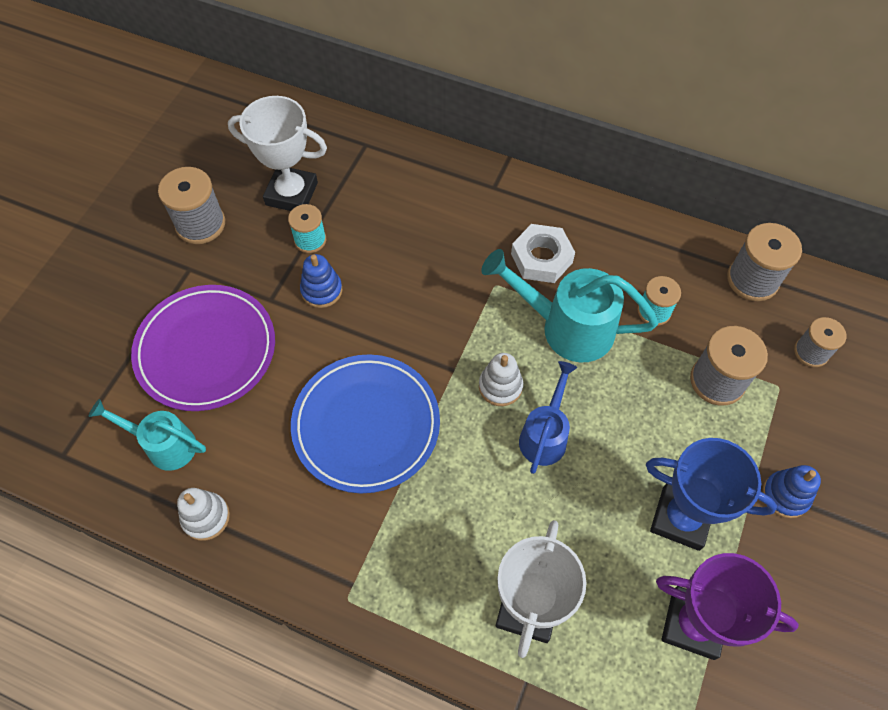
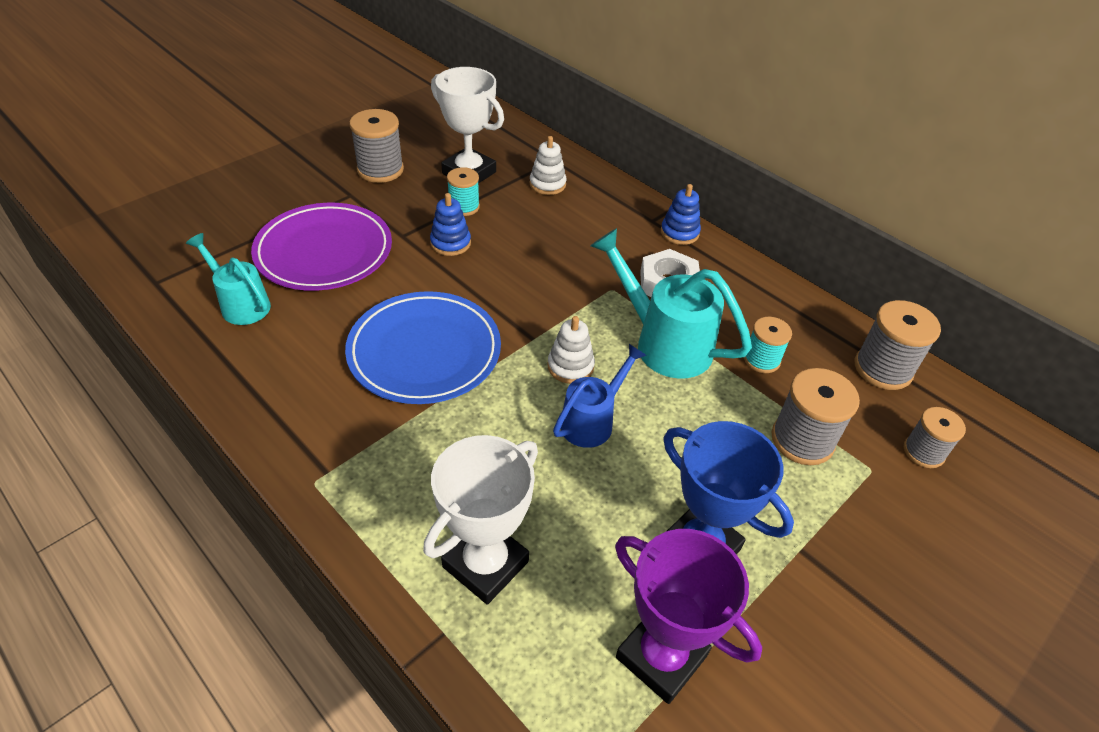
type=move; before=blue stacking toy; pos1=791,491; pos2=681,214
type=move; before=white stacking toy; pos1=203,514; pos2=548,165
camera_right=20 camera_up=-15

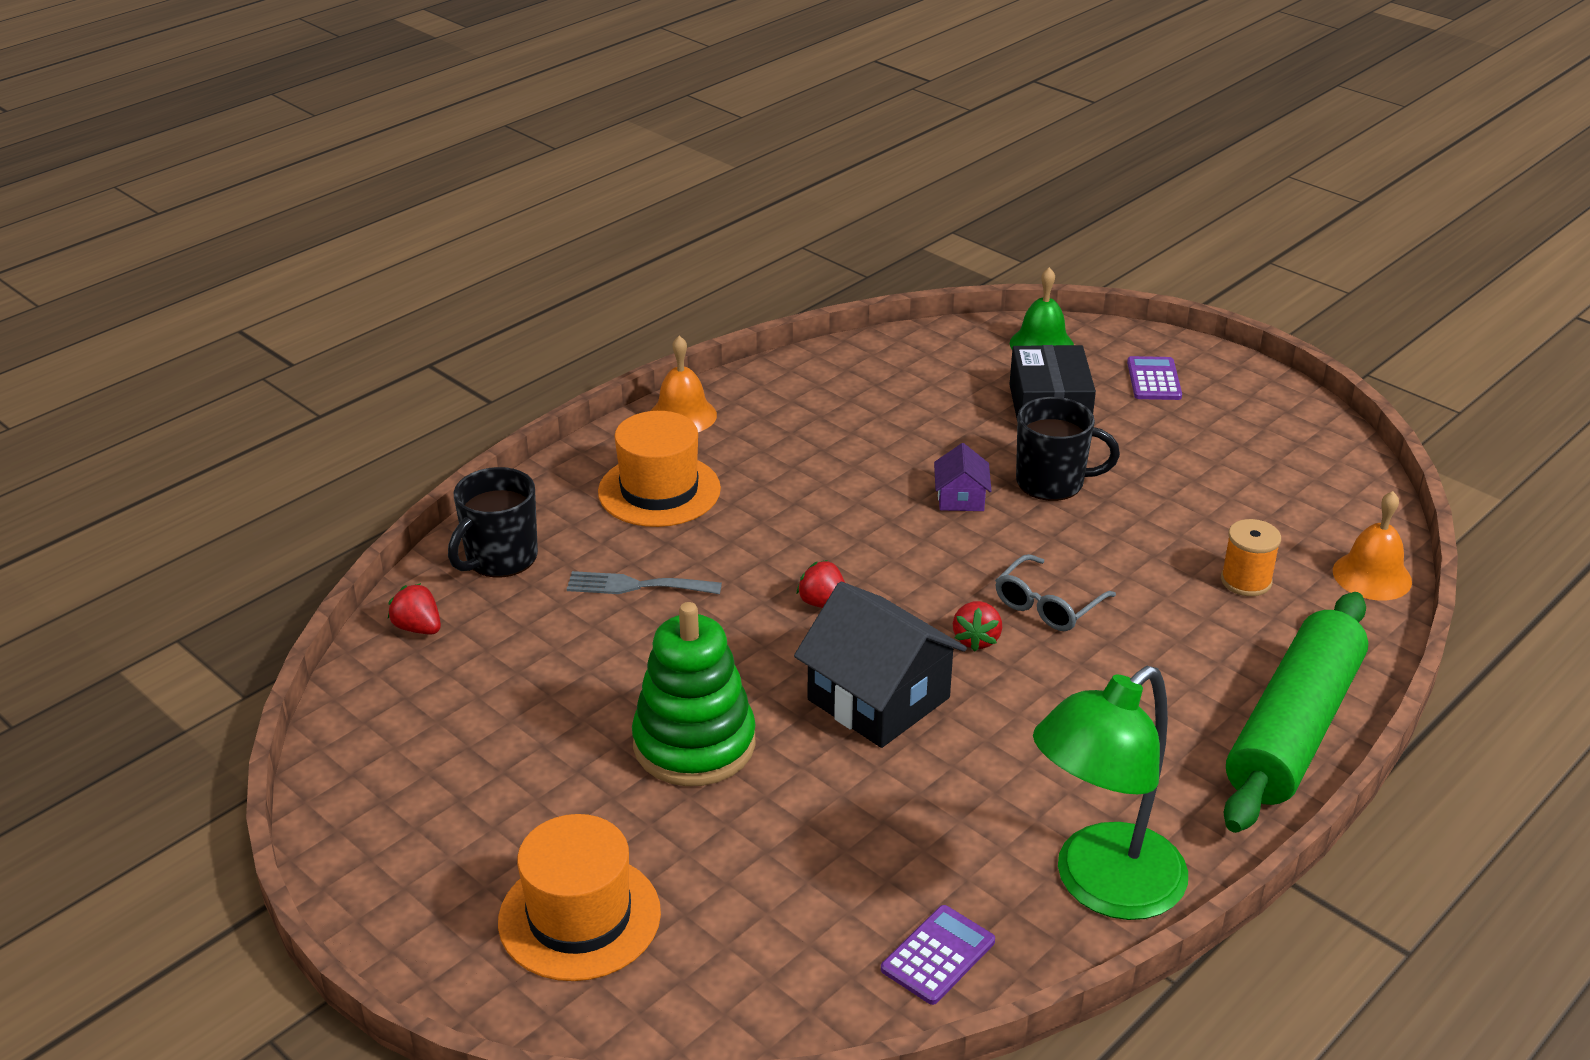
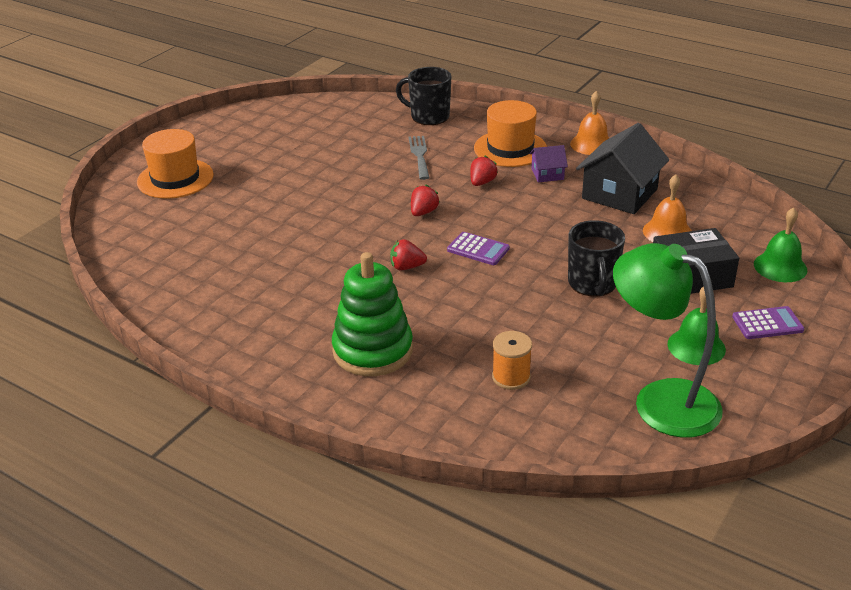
type=move; before=purple house; pos1=962,477; pos2=549,163
type=move; before=orange bell; pos1=1372,546; pos2=667,208
type=delete; before=grey glasses; pos1=1055,592
type=move; before=black house; pos1=880,665; pos2=622,168
type=move; before=red strawberry; pos1=414,609; pos2=484,171
type=delete; before=green rolling pin; pos1=1296,712
type=move; before=green stacking toy; pos1=694,694; pos2=372,314
type=move; before=green lamp; pos1=1110,793; pos2=668,340
type=move; before=purple calculator; pos1=938,955; pos2=478,248
type=insert; after=green bell; pos2=697,325
camera_right=80 camera_up=0

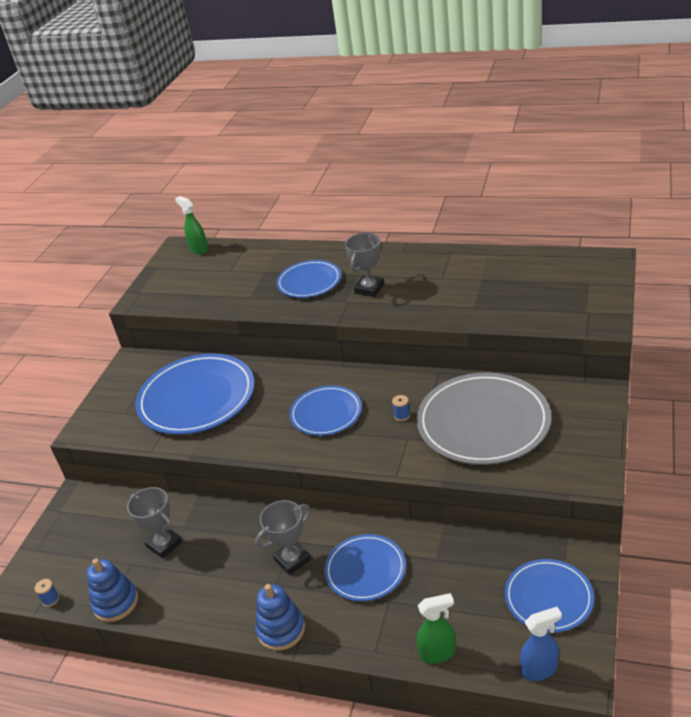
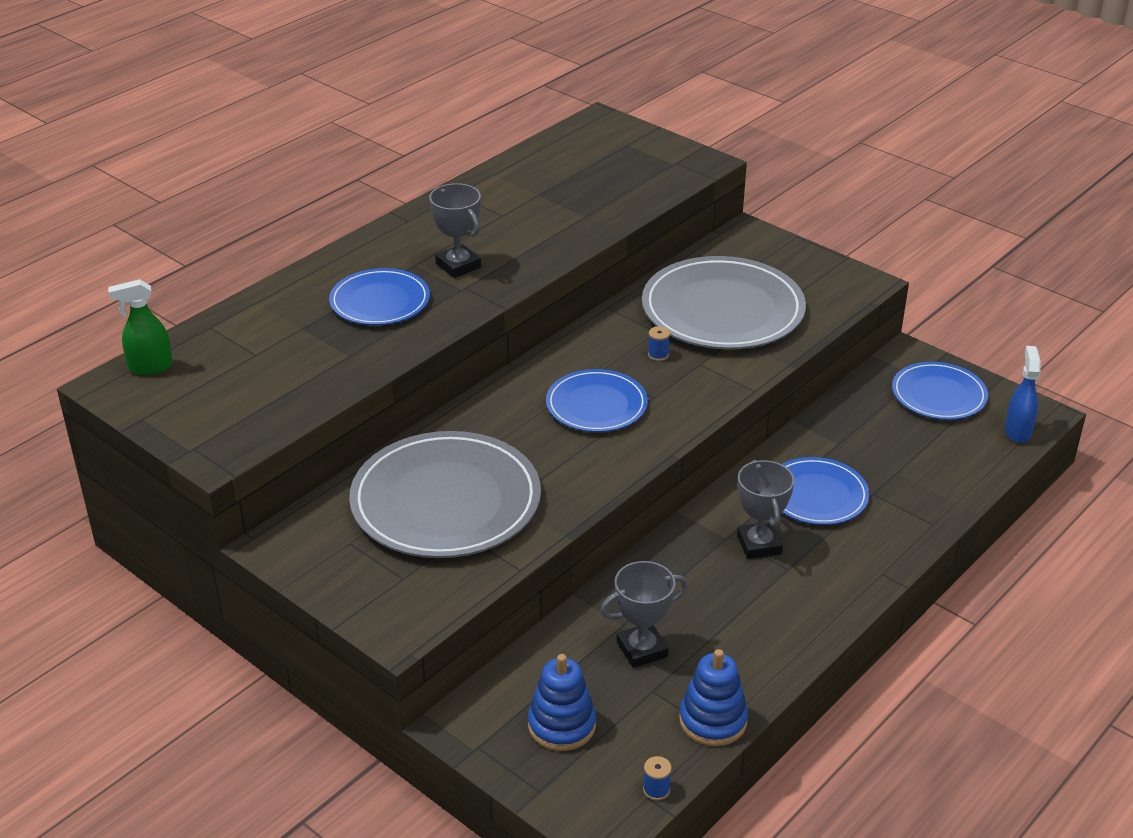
type=recolor; before=blue plate; after=grey plate; pos1=195,394; pos2=445,494
type=move; before=blue stacking toy; pos1=280,617; pos2=562,702
type=delete; before=green spray bottle; pos1=436,628
camera_right=-70 camera_up=0

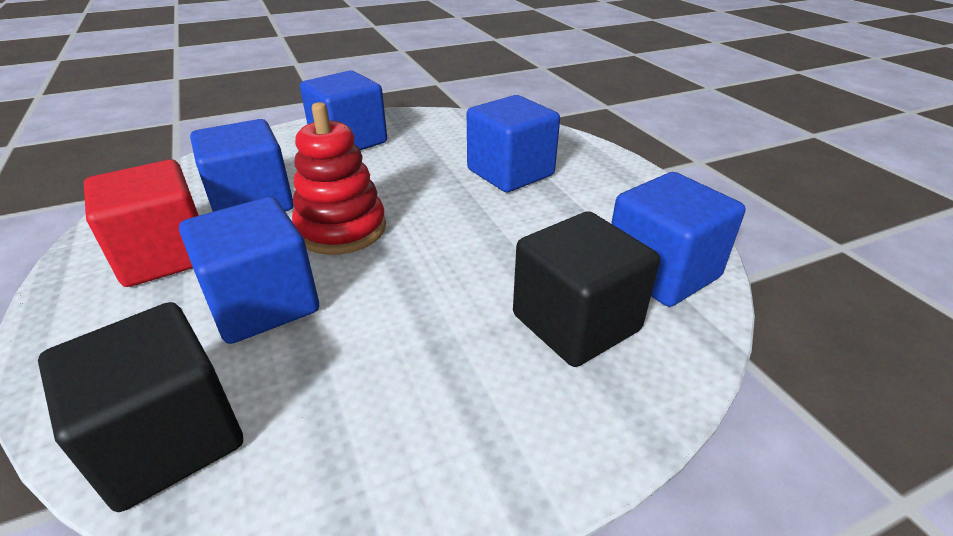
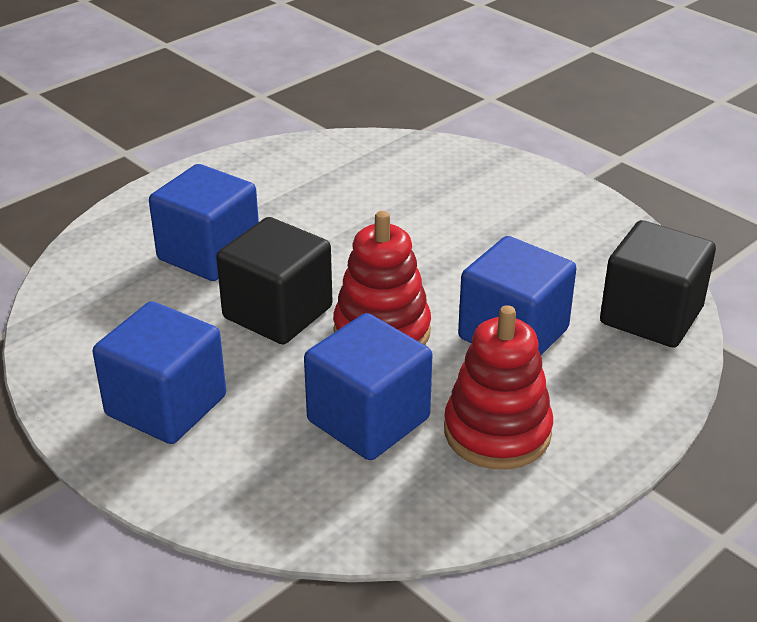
type=replace; before=red cube; after=red stacking toy; pos1=141,223; pos2=498,387
type=delete; before=blue cube; pos1=678,239
type=move; before=black cube; pos1=586,289; pos2=274,280
camera_right=-110 camera_up=0

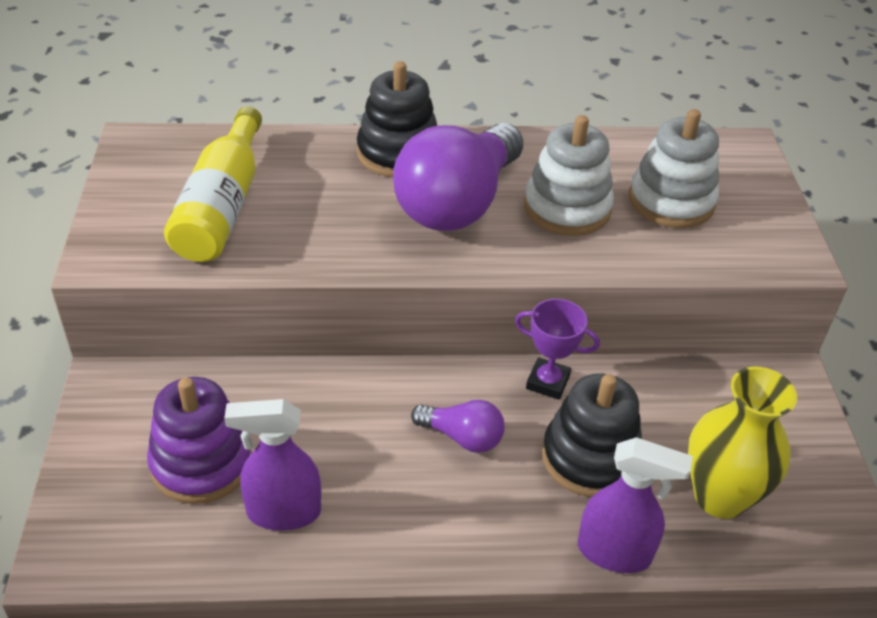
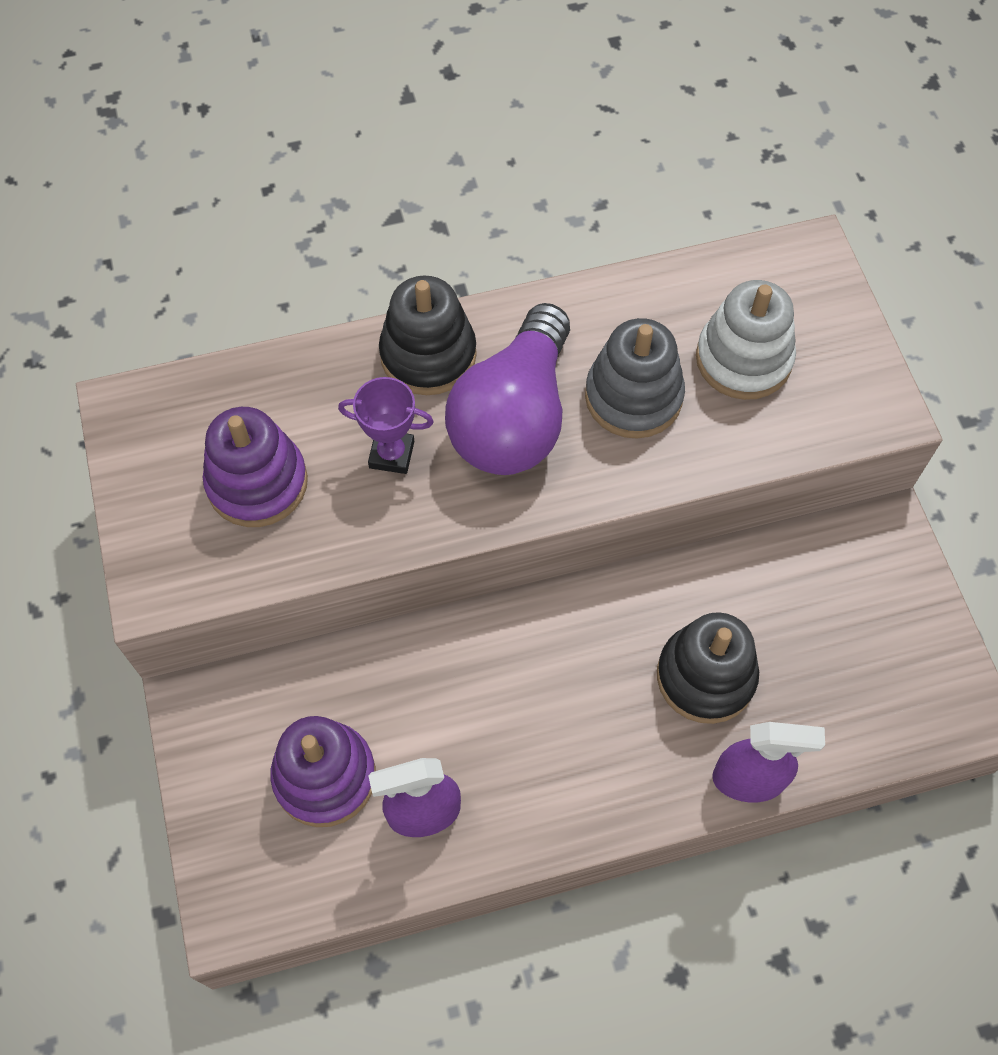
type=replace; before=yellow bottle; after=purple stacking toy; pos1=213,184; pos2=255,467
type=recolor; before=white stacking toy; after=grey stacking toy; pos1=569,175; pos2=635,378
type=move; before=purple trophy; pos1=557,349; pos2=386,425
type=delete; before=yellow vase; pos1=742,443
type=delete; before=purple light bulb; pos1=458,426
camera_right=-10 camera_up=20

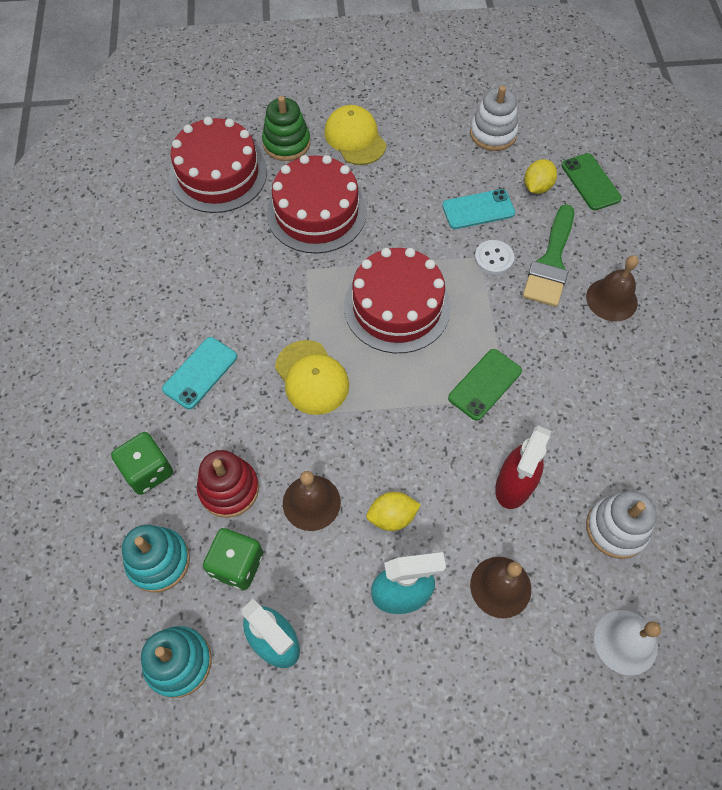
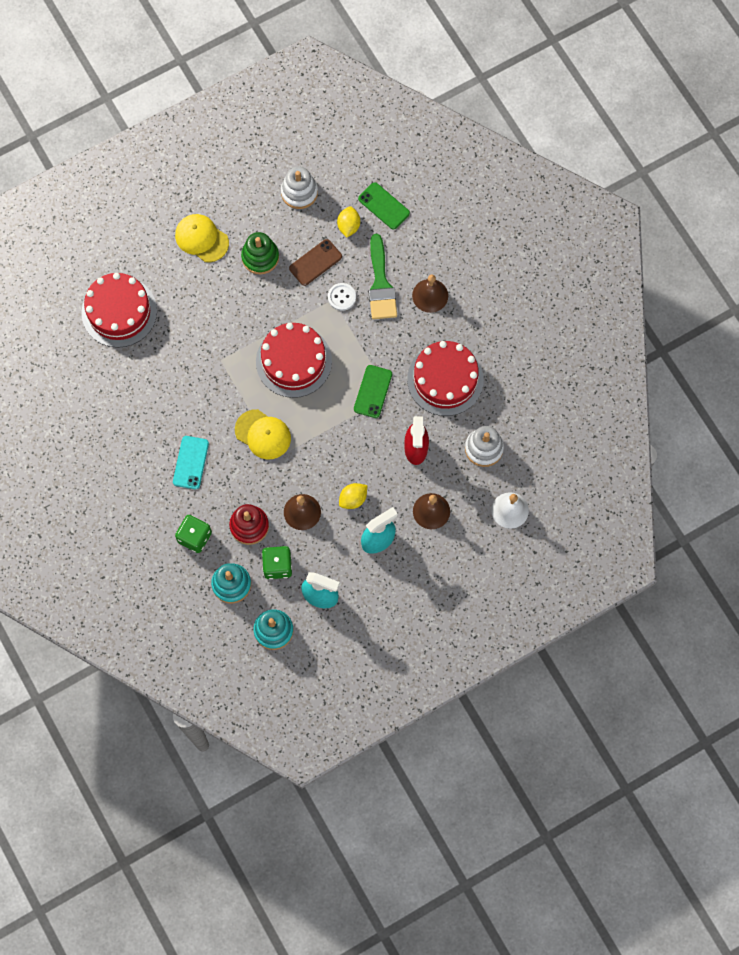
type=move; before=green stacking toy; pos1=286,128; pos2=260,253
type=move; before=red cake; pos1=317,204; pos2=445,378
type=recolor; before=turquoise phone; after=brown phone; pos1=478,209; pos2=315,262
camera_right=-25 camera_up=10

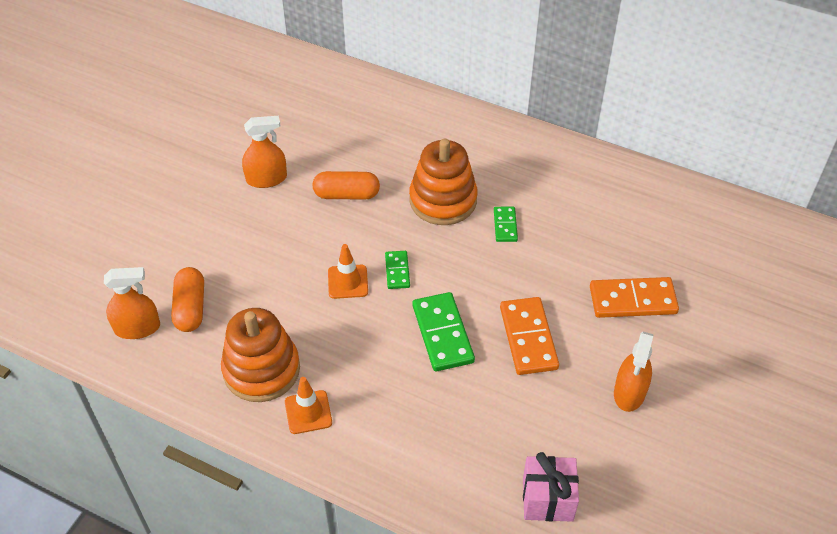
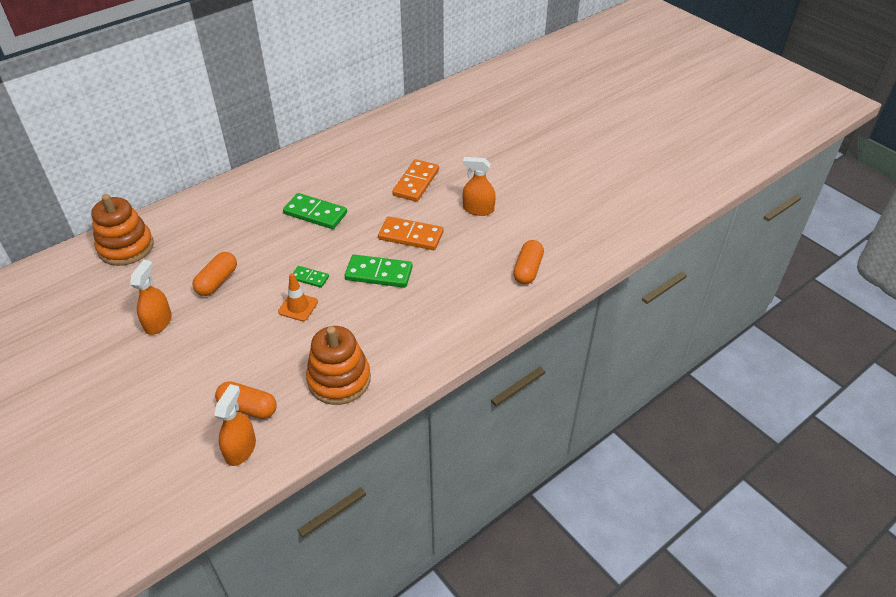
type=move; before=orange stacking toy; pos1=443,181; pos2=122,230
type=resize; before=green domino; pos1=506,224; pos2=315,211; scale=1.81
type=rotate; before=orange spray bottle; pos1=634,372; pos2=479,186; turn=150
type=delete; before=orange traffic cone; pos1=308,405
type=replace; before=pink gift; after=orange capsule; pos1=551,487; pos2=528,262
camera_right=-65 camera_up=-5

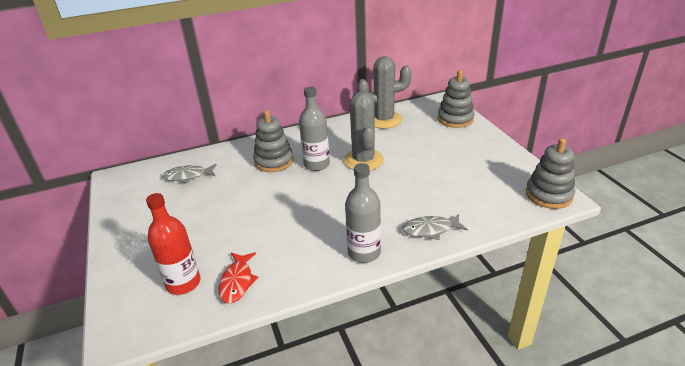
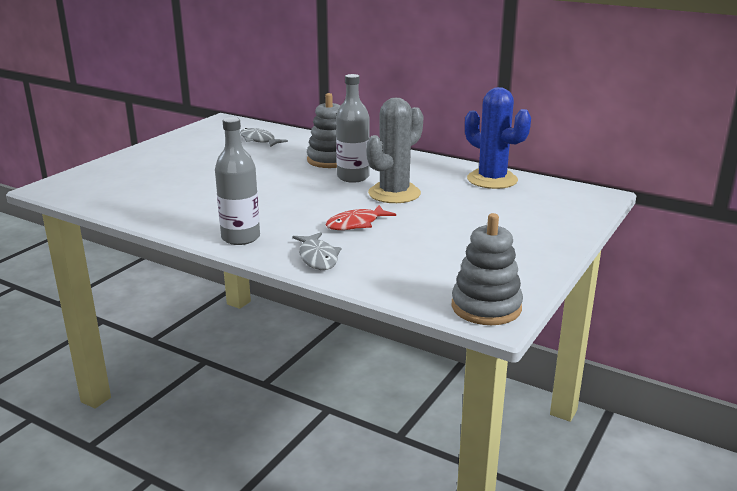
type=recolor; before=grey cactus; after=blue cactus; pos1=384,92; pos2=498,138
type=delete; before=grey stacking toy; pos1=456,99
type=delete; before=red bottle; pos1=173,244
type=rotate; before=grey fish; pos1=435,227; pos2=316,251; turn=-150
type=move; before=red fish; pos1=238,278; pos2=360,217
camera_right=50 camera_up=-10

